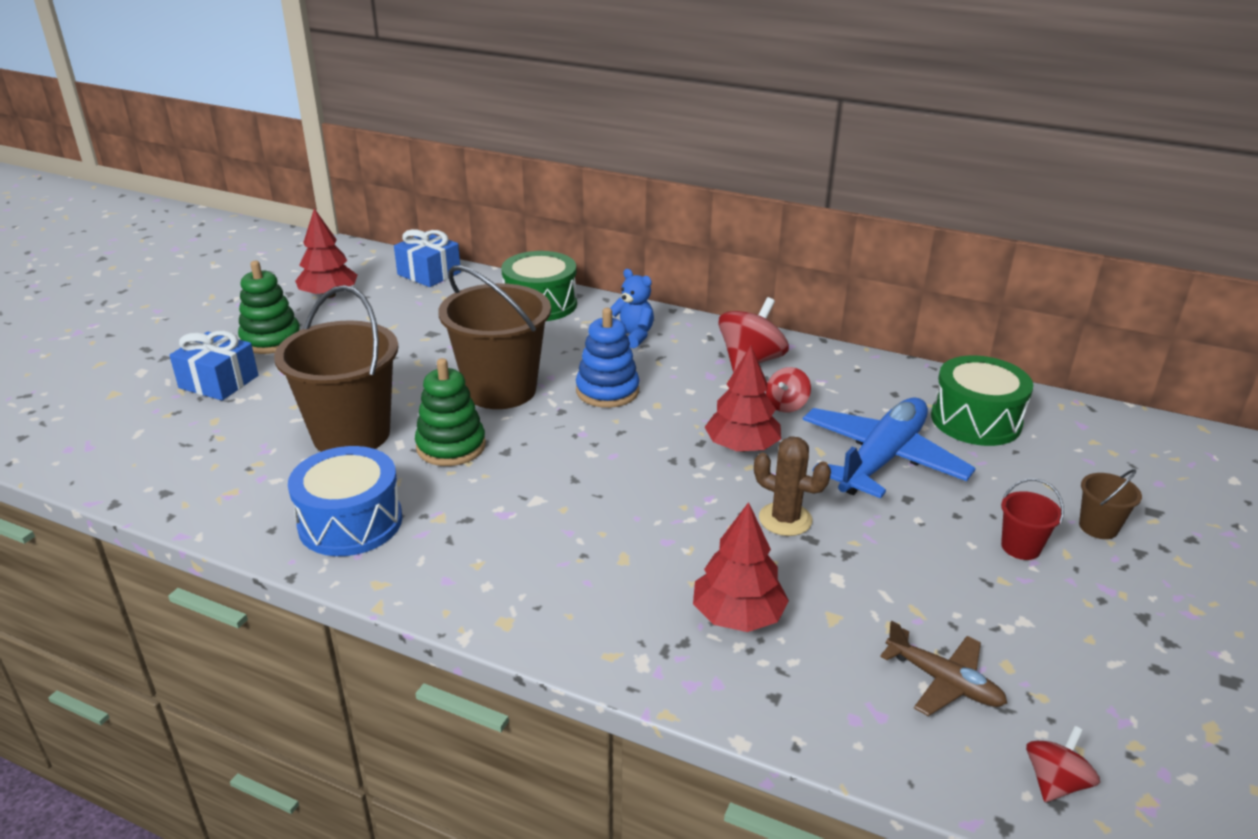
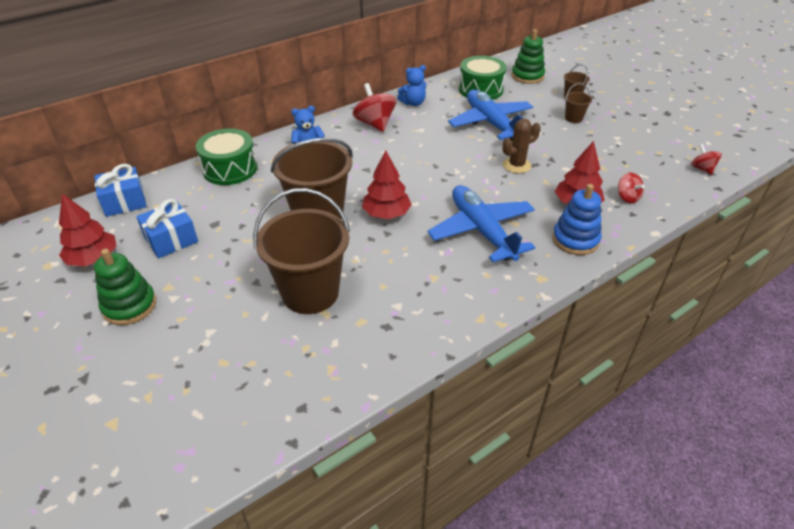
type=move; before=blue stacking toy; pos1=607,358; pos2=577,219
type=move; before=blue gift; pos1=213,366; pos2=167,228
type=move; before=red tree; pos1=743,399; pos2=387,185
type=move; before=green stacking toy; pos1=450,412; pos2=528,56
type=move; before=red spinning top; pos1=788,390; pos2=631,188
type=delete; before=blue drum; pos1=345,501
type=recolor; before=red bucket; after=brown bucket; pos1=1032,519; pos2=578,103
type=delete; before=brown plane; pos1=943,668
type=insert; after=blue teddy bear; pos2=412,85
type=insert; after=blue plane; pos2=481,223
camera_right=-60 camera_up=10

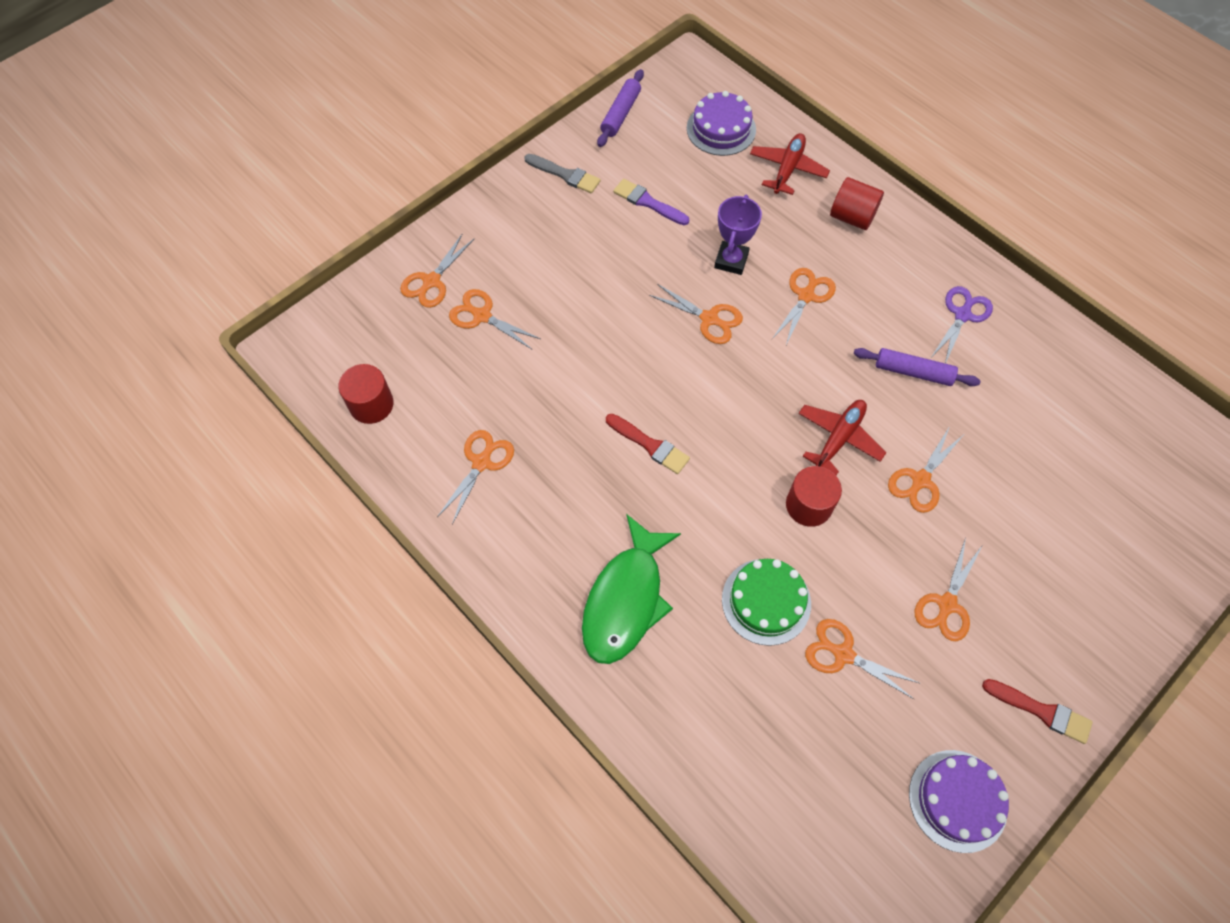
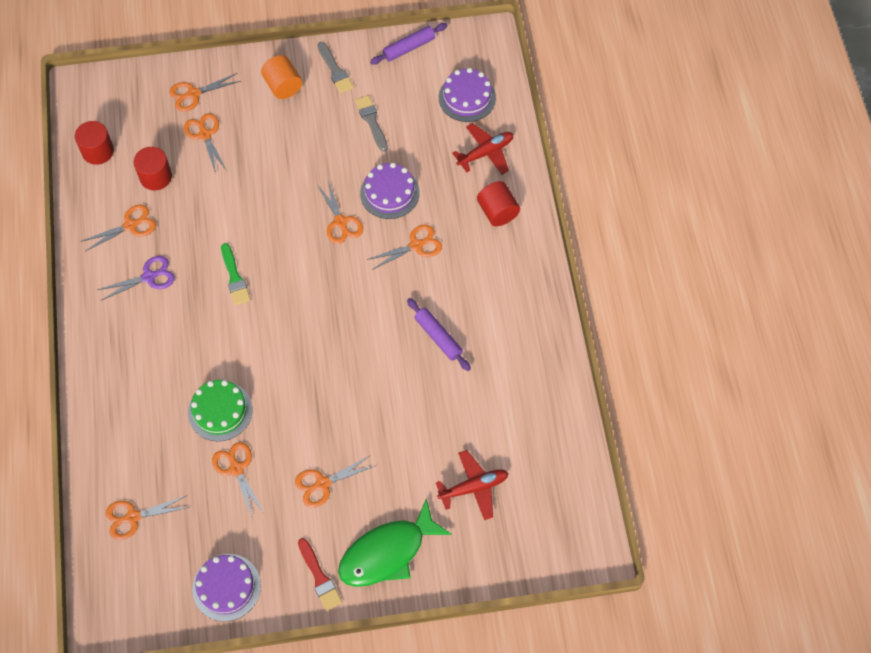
type=recolor; before=purple brush; after=grey brush; pos1=651,202; pos2=371,123
type=replace; before=purple trophy; after=purple cake; pos1=738,235; pos2=390,191
type=move; before=purple scissors; pos1=962,325; pos2=136,278
type=move; before=red plane; pos1=842,437; pos2=472,485
type=recolor; before=red brush; after=green brush; pos1=648,444; pos2=236,274
type=move; before=orange scissors; pos1=925,469; pos2=147,518
type=move; before=red cylinder; pos1=814,496; pos2=153,168
type=move; before=green fish; pos1=631,589; pos2=395,542
type=insert; after=orange cylinder; pos2=281,77
camera_right=35 camera_up=0

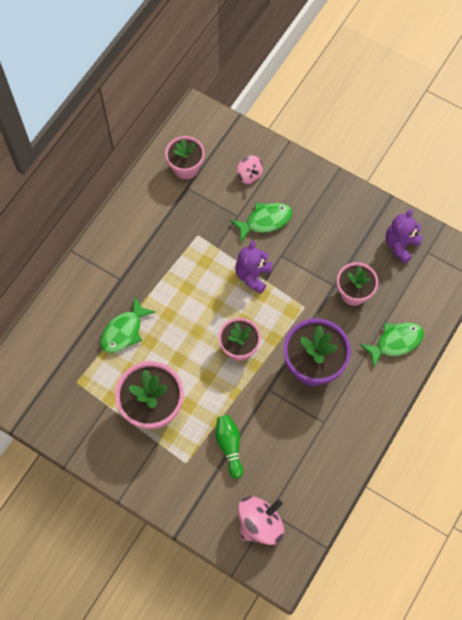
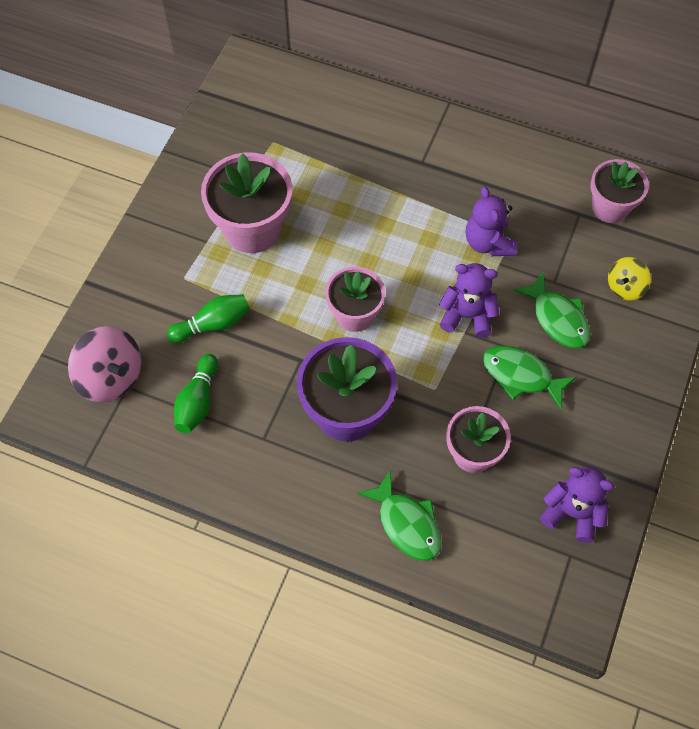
type=recolor; before=pink spinning top; after=yellow spinning top; pos1=250,169; pos2=629,279
type=move; before=green fish; pos1=127,325; pos2=530,377
type=insert; after=purple teddy bear; pos2=491,221
type=insert; after=green bowling pin; pos2=196,393
camera_right=80 camera_up=-5

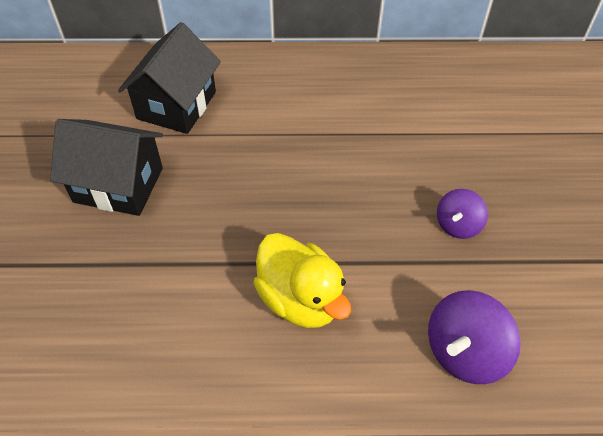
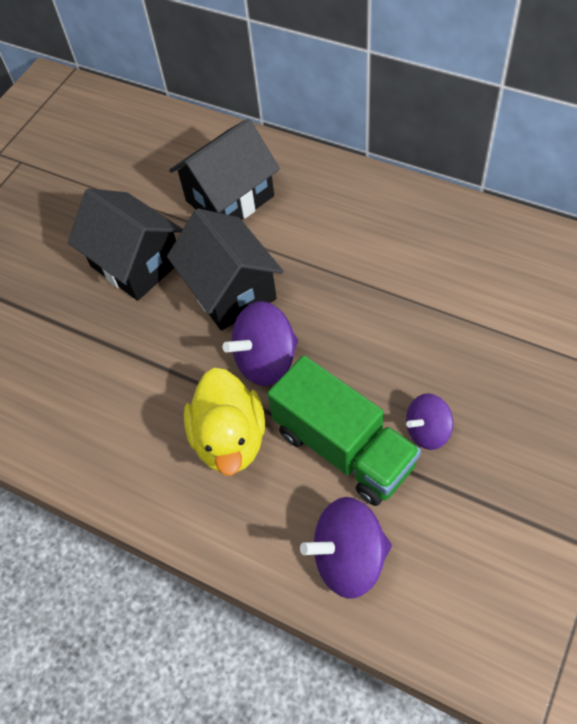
type=insert; after=black house; pos2=225,269
type=insert; after=purple spinning top; pos2=260,343
type=insert; after=green truck; pos2=344,430
camera_right=35 camera_up=5

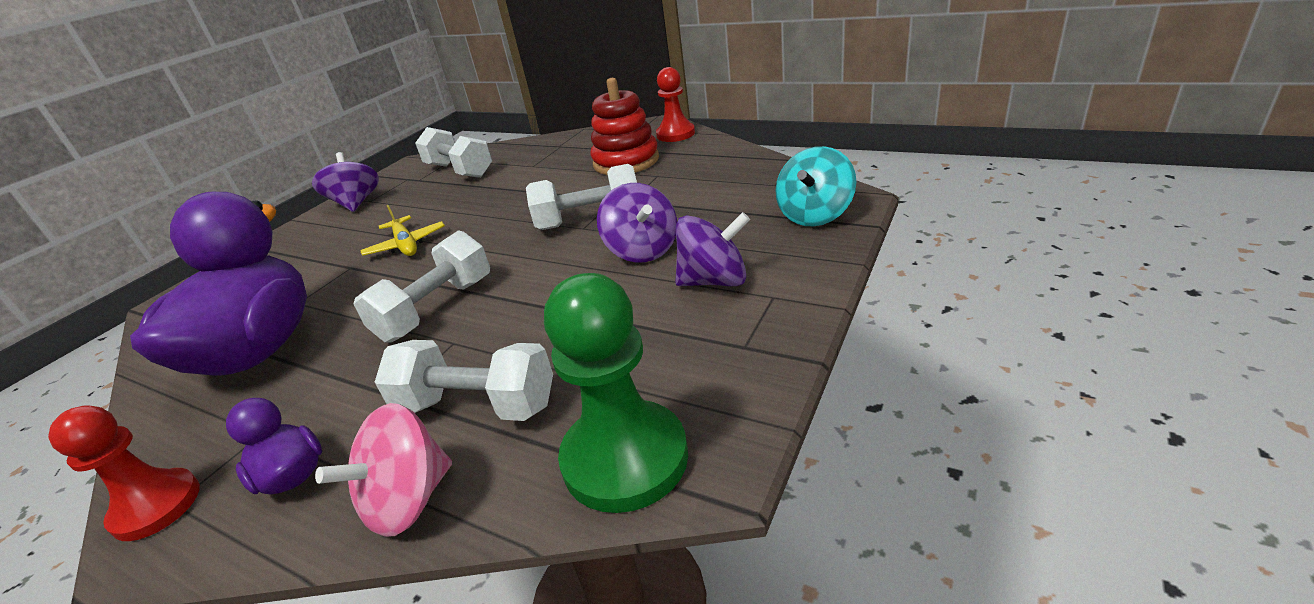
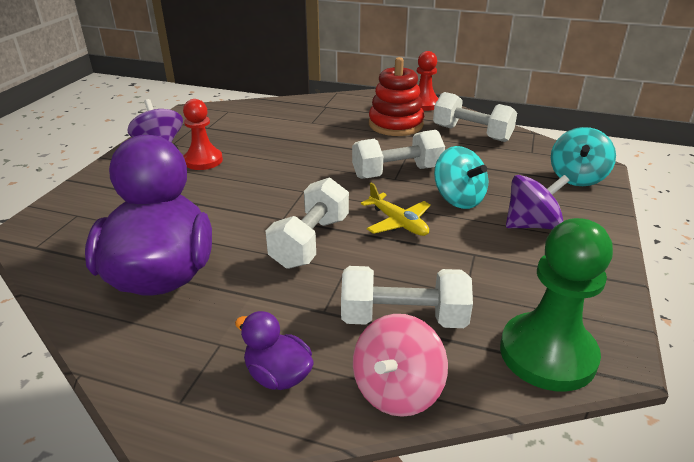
type=move; before=white dumbbell; pos1=453,152; pos2=475,117
type=recolor; before=purple spinning top; after=turquoise spinning top; pos1=637,222; pos2=461,177
type=move; before=yellow plane; pos1=402,230; pos2=396,209
type=move; before=red pawn; pos1=124,473; pos2=203,134
camera_right=-15 camera_up=0

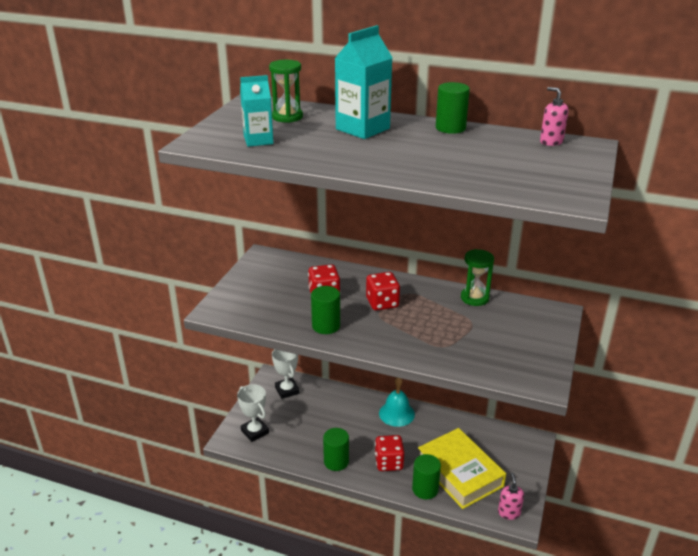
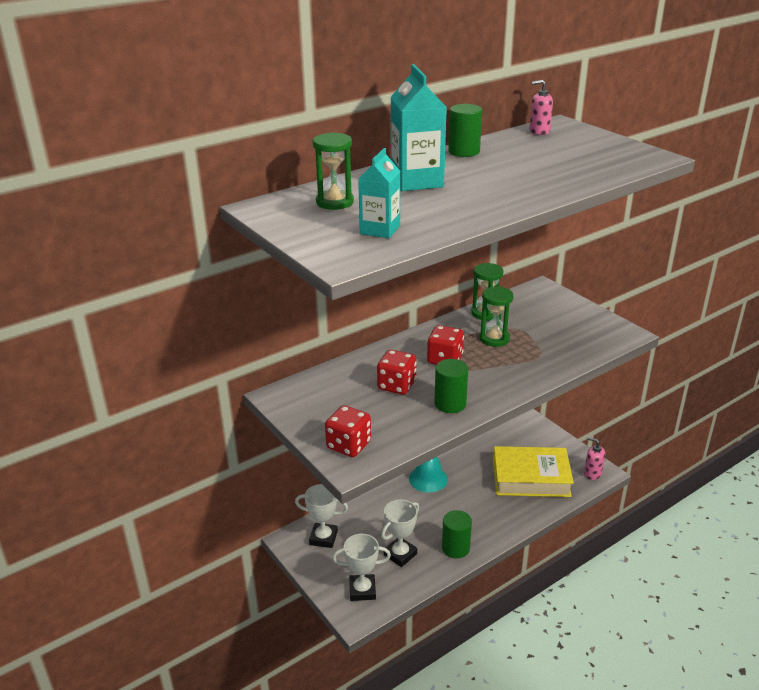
type=move; before=red dice; pos1=389,453; pos2=348,431
type=delete; before=green cylinder; pos1=426,476
type=insert; after=green hourglass; pos2=497,316
type=insert; after=white trophy; pos2=400,533
camera_right=-55 camera_up=0

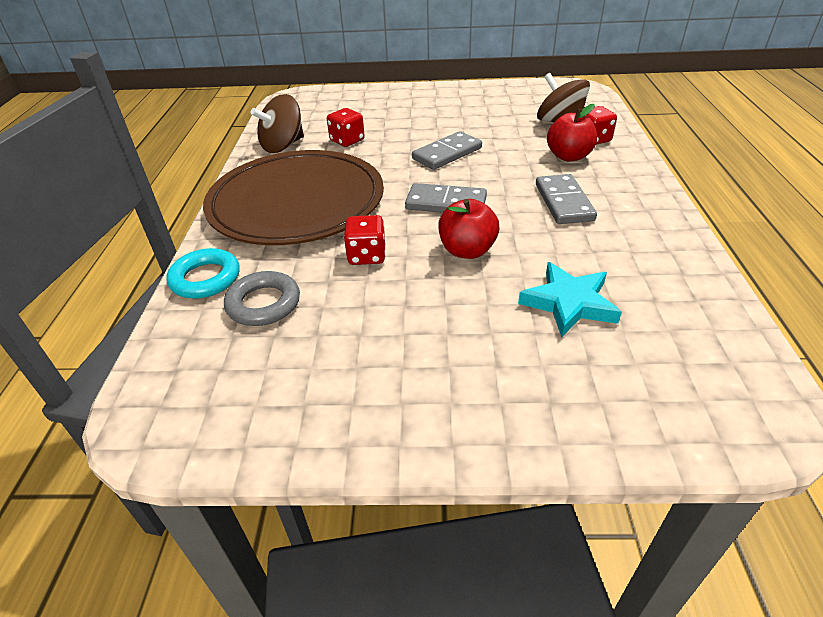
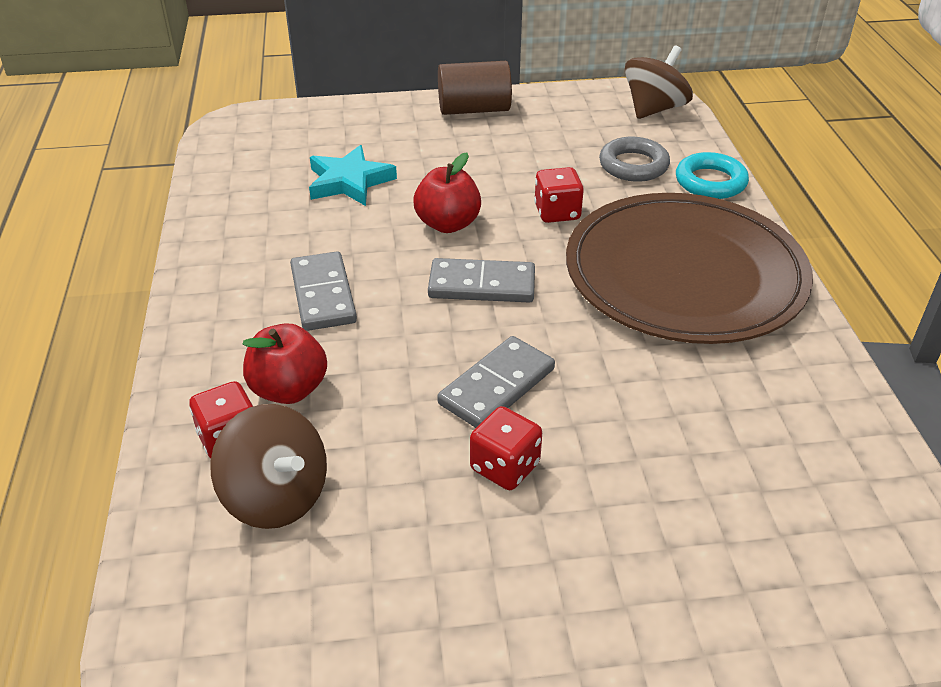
type=move; before=brown spinning top; pos1=277,123; pos2=659,82
type=move; before=red dice; pos1=346,127; pos2=506,448
type=insert; after=brown cylinder; pos2=475,88
camera_right=170 camera_up=0

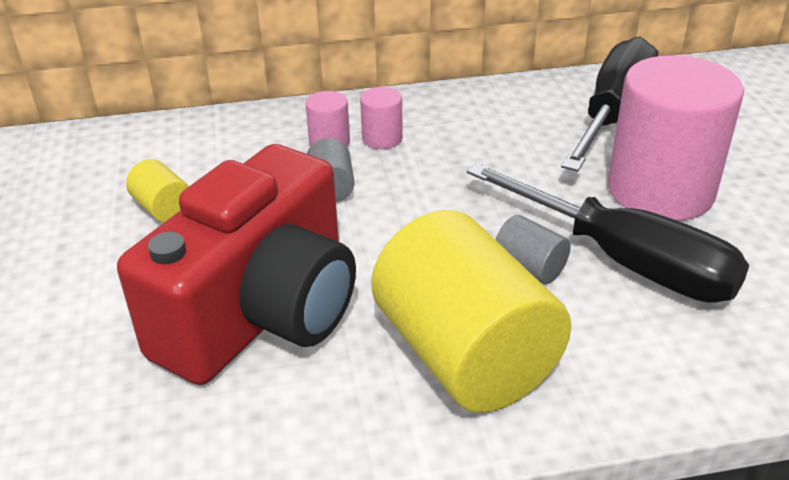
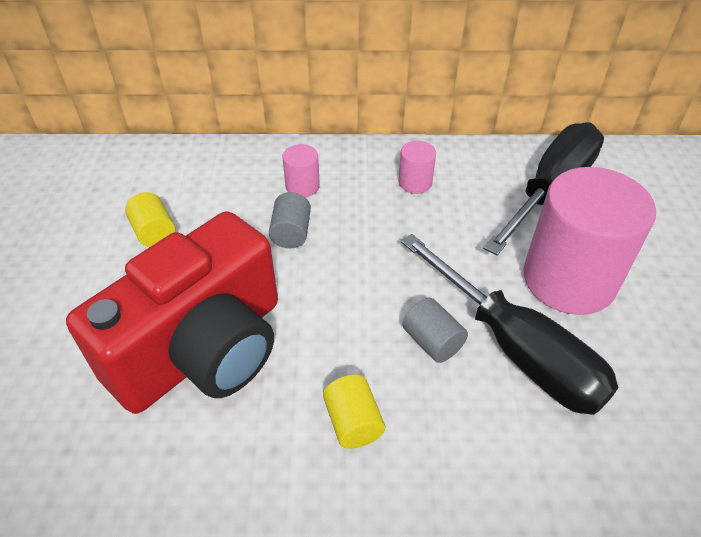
type=move; before=pink cylinder; pos1=381,118; pos2=417,167
type=resize; before=yellow cylinder; pos1=471,311; pos2=354,412; scale=0.42
camera_right=10 camera_up=10

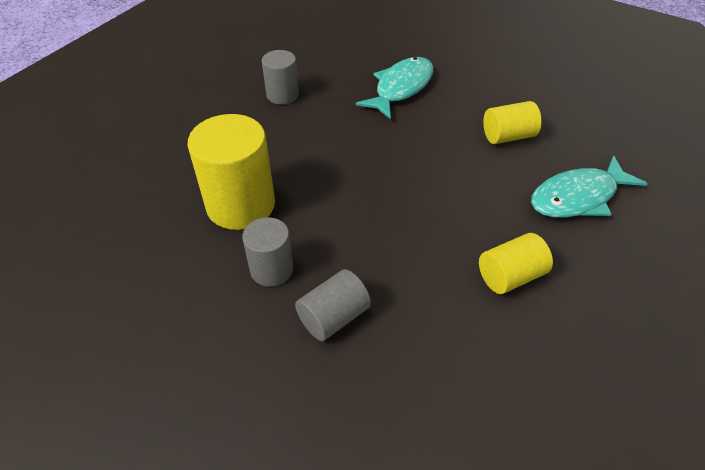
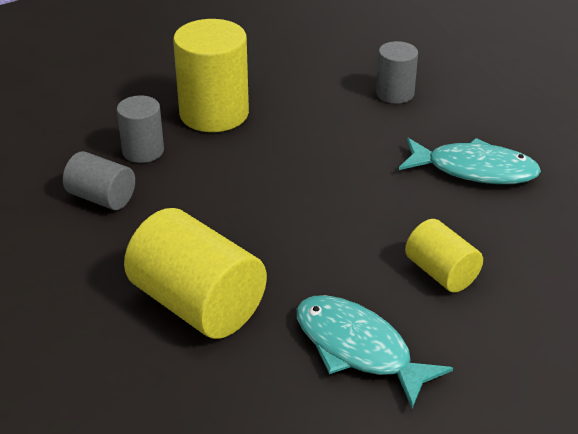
type=resize; before=yellow cylinder; pos1=516,263; pos2=195,273; scale=1.75
camera_right=70 camera_up=-10

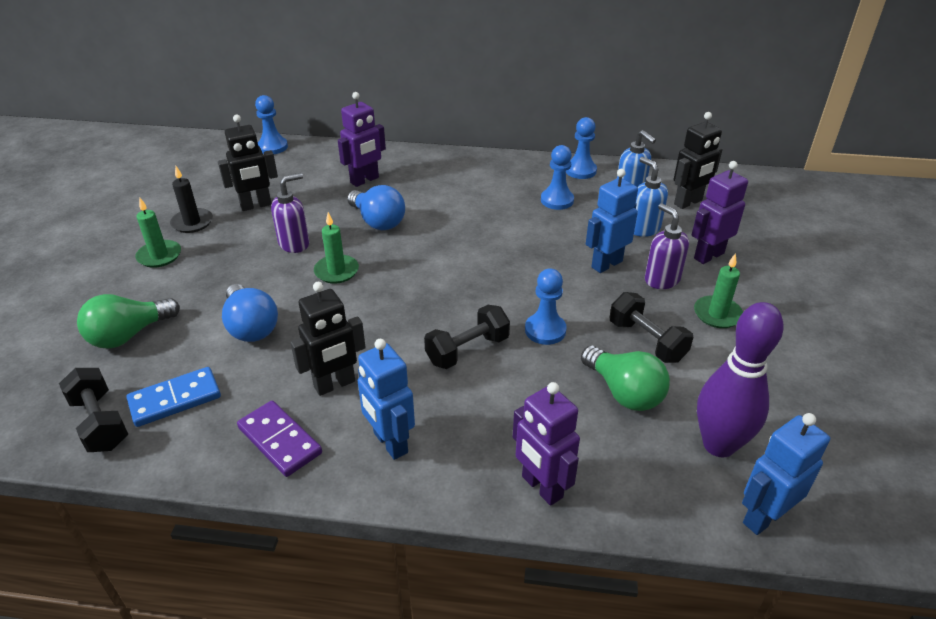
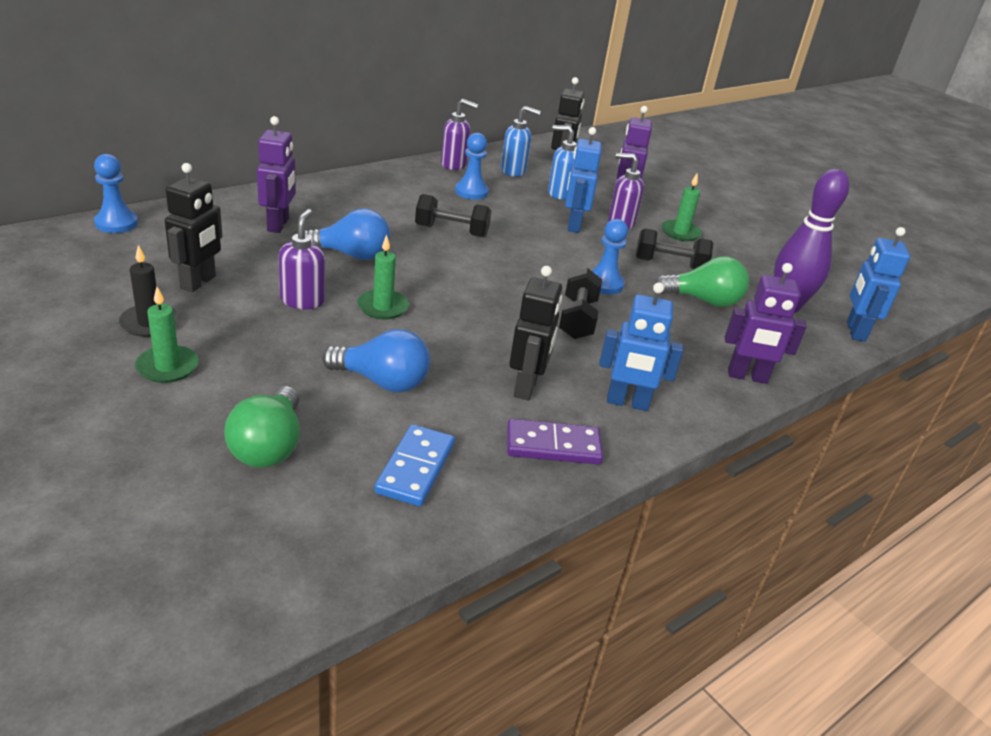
type=replace; before=blue pawn; after=purple soap dispenser; pos1=581,148; pos2=459,134
type=move; before=black dumbbell; pos1=93,410; pos2=453,216
camera_right=-50 camera_up=-5

